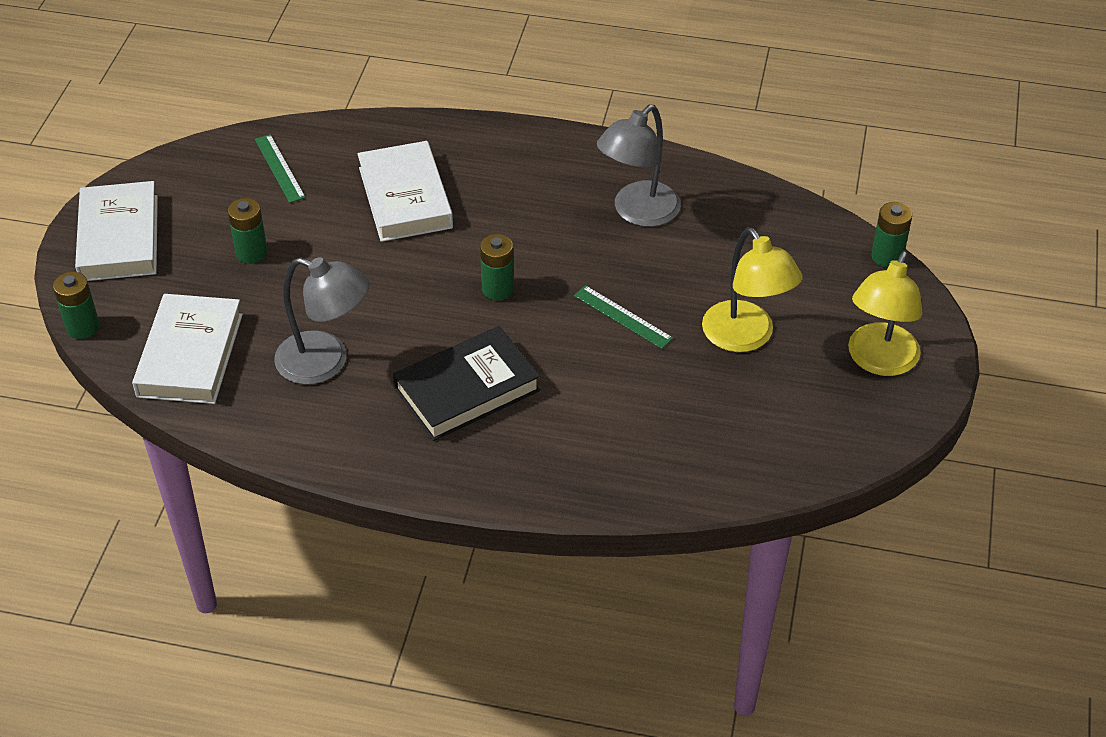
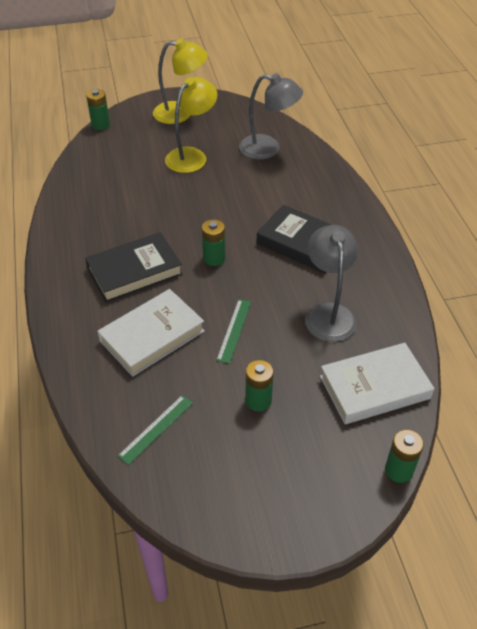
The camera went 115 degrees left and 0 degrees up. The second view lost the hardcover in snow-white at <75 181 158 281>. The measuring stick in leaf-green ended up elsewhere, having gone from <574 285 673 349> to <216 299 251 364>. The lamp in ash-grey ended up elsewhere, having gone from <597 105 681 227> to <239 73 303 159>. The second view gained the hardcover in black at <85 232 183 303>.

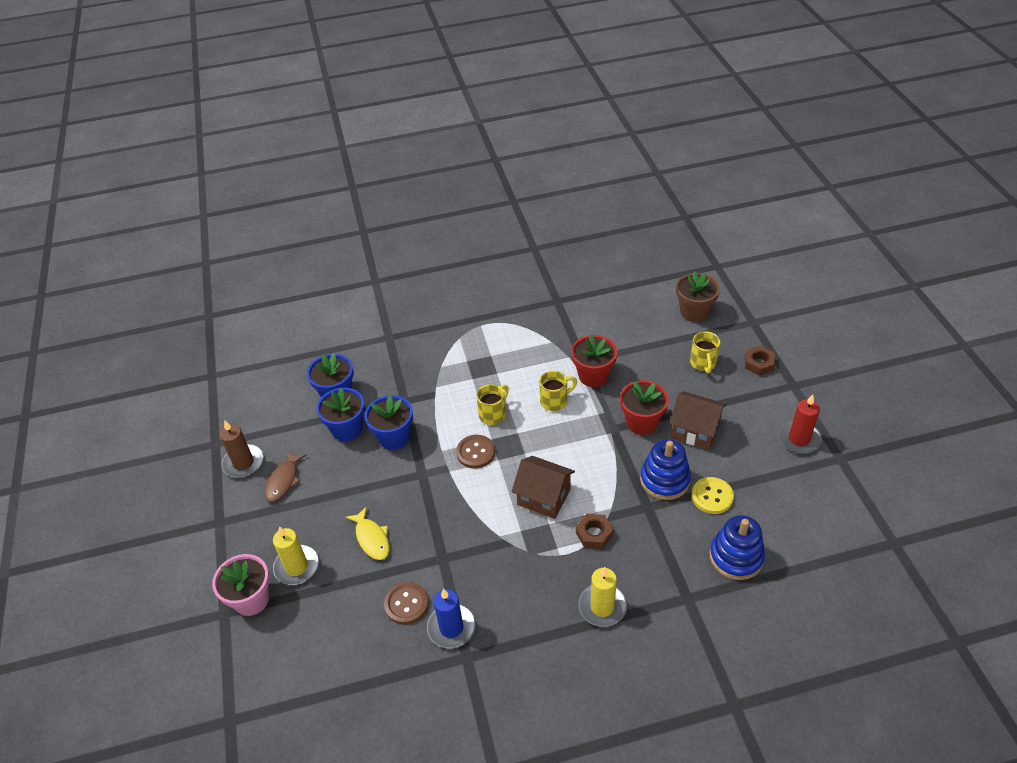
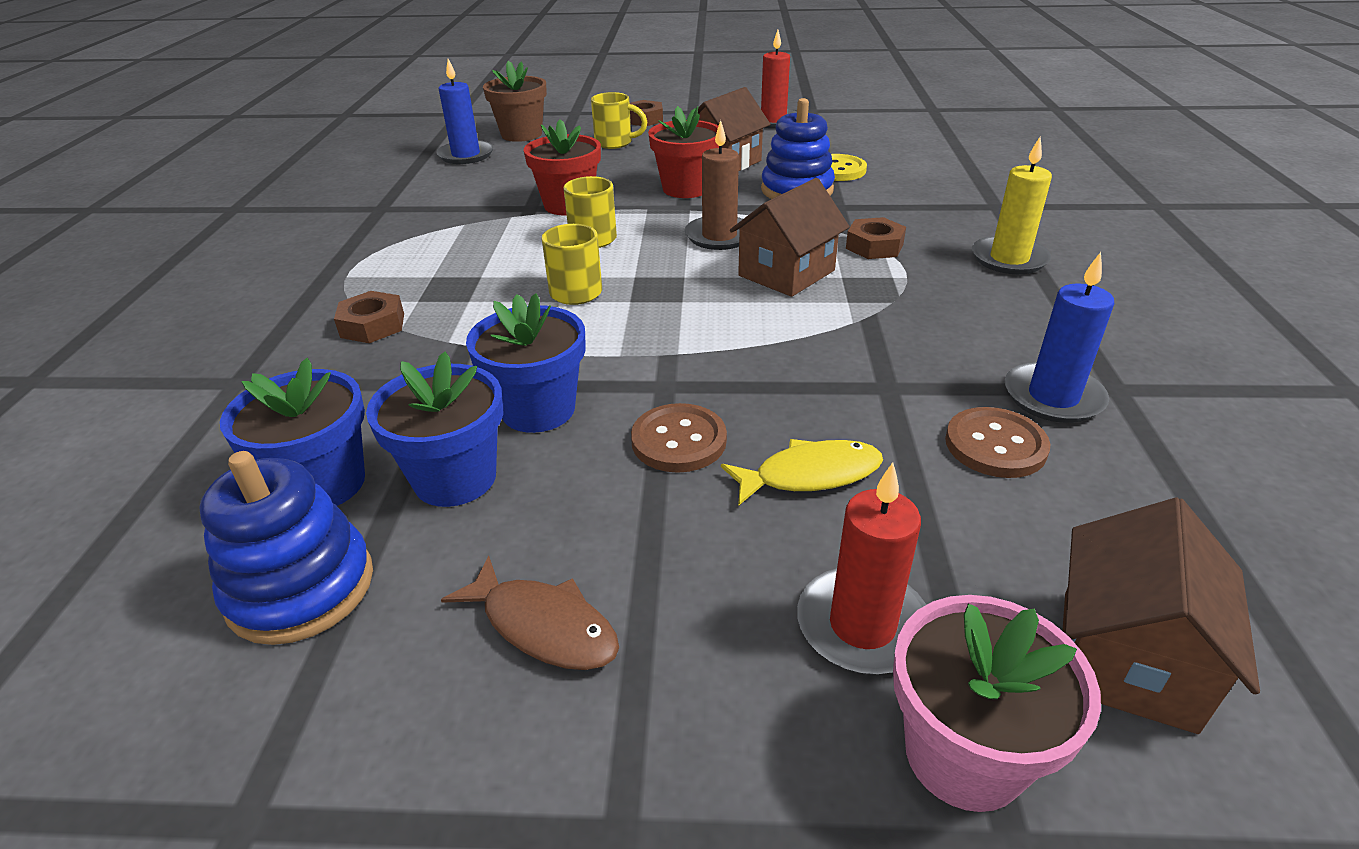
The camera went 75 degrees left and 10 degrees down. The pillar candle in dark brown ended up elsewhere, having gone from <220 421 263 478> to <684 120 743 250>. What was the pillar candle in bright yellow at <273 526 319 585> turned into the pillar candle in scarlet at <797 462 926 675>. The shirt button in dark brown ended up elsewhere, having gone from <456 435 495 468> to <631 403 727 473>. The ring stacker in cobalt ended up elsewhere, having gone from <709 515 765 580> to <199 451 373 645>. The second view gained the nut in dark brown at <334 291 404 343>. The second view gained the pillar candle in cobalt at <436 59 494 164>. The second view gained the house in dark brown at <1062 497 1260 734>.

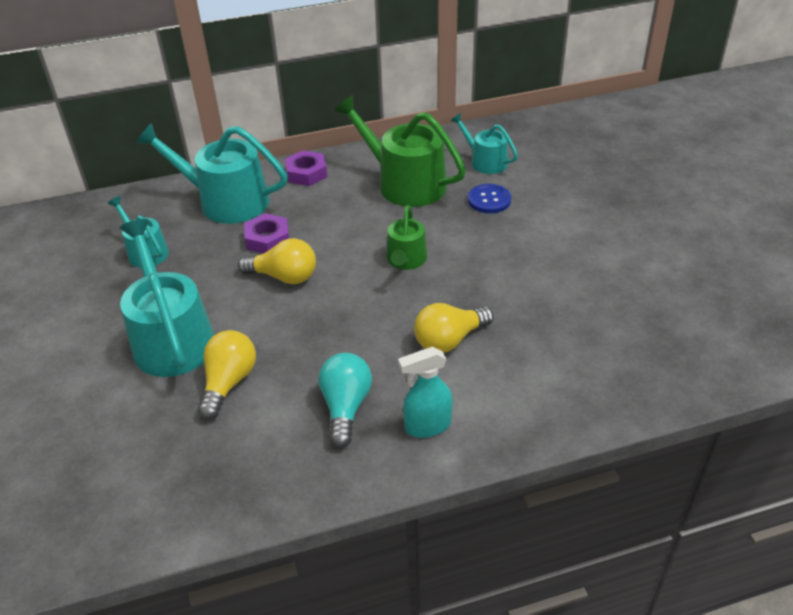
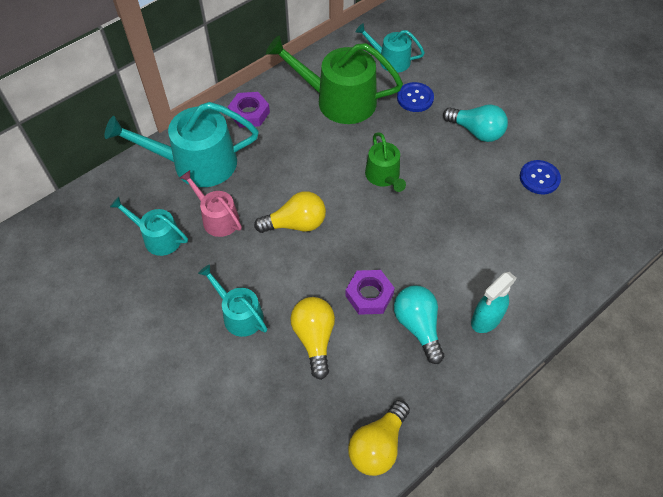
The camera went 25 degrees left and 15 degrees up. The size of the sprinkling can in teal at <120 219 214 377> changed by a factor of 0.55. The nut in purple ended up elsewhere, having gone from <244 213 289 253> to <345 270 395 315>. The bulb in bright yellow ended up elsewhere, having gone from <414 303 494 353> to <348 400 410 476>. The second view gained the sprinkling can in rose-pink at <180 170 242 237>. The second view gained the bulb in teal at <443 104 508 142>. The second view gained the shirt button in cobalt at <520 160 561 194>.

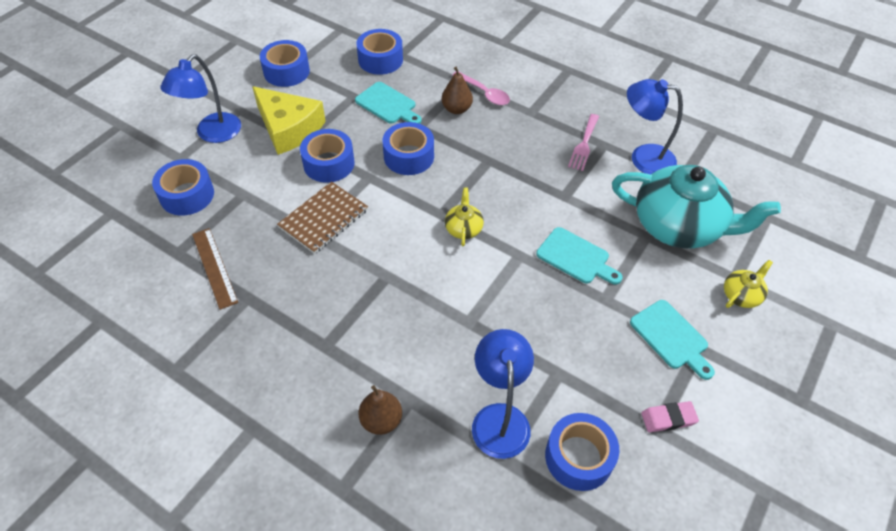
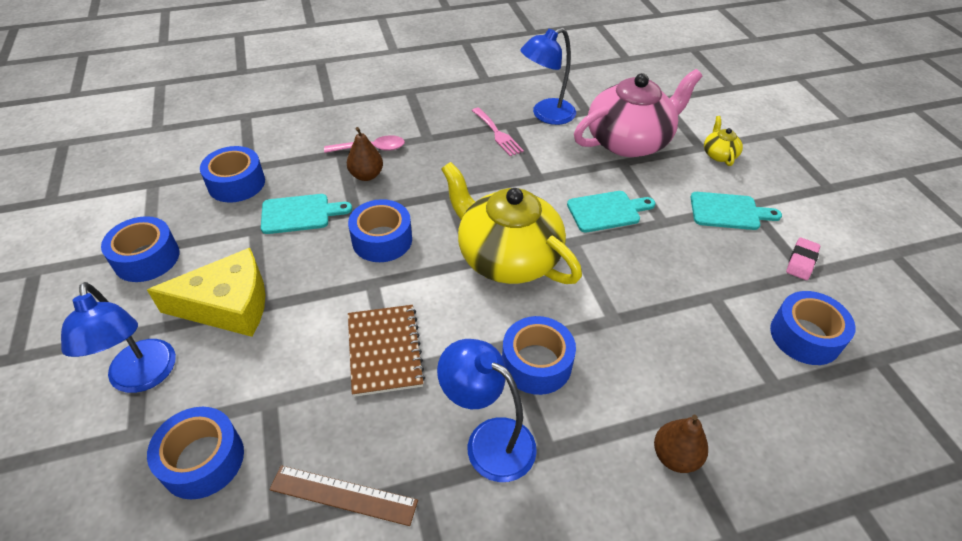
The camera went 50 degrees left and 5 degrees down. The roll of tape in cobalt ended up elsewhere, having gone from <300 129 354 183> to <502 316 576 395>. The size of the tea pot in bright yellow at <445 187 484 246> changed by a factor of 2.38. The lamp in cobalt ended up elsewhere, having gone from <472 329 534 459> to <437 339 537 482>. What was the tea pot in teal at <612 165 781 249> turned into the tea pot in rose-pink at <574 69 702 157>.

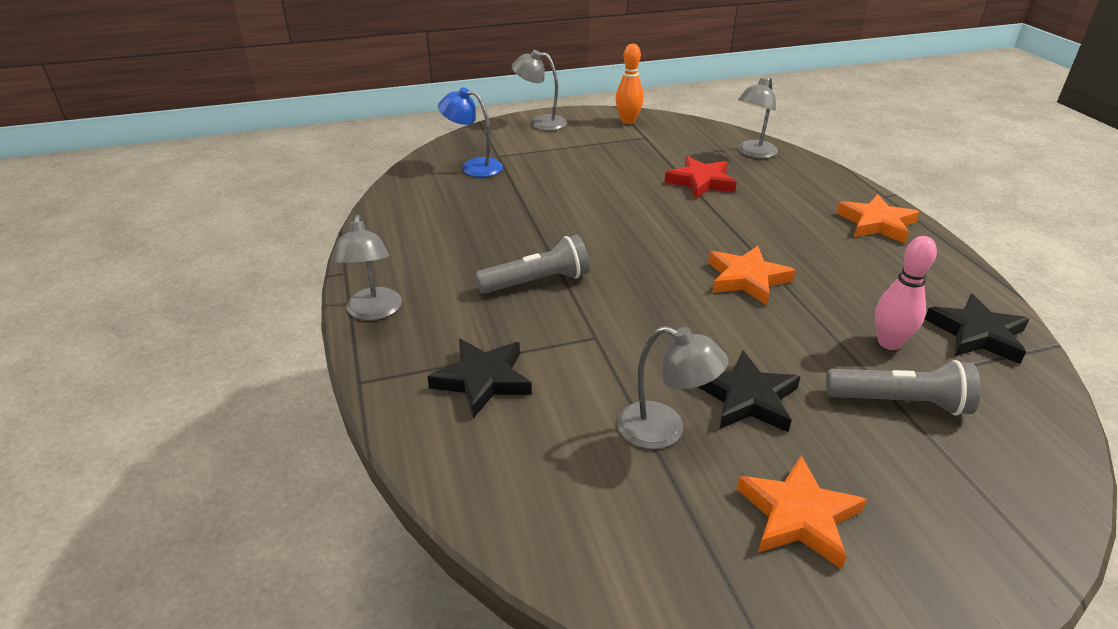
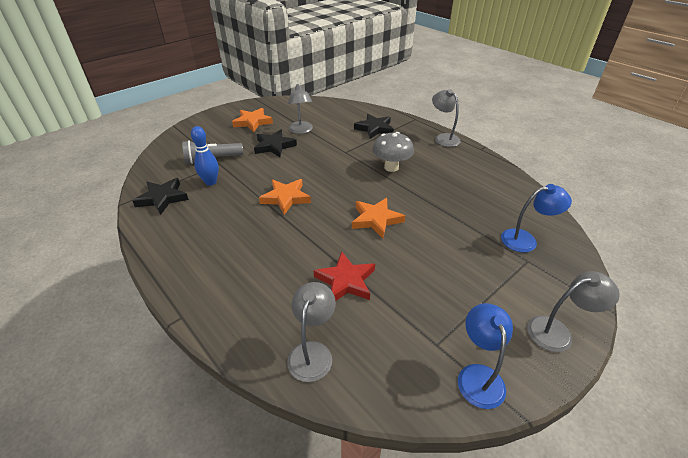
The camera went 155 degrees right and 5 degrees up. Where the pocket torch in ash-grey stood at <475 235 589 294>, the toadstool in ash-grey came to stand at <372 132 414 172>. Where the skittle in orange stood at <616 44 644 124>, the lamp in cobalt came to stand at <458 303 513 409>. The lamp in ash-grey at <617 326 728 449> ended up facing another way, 105 degrees counterclockwise from before. The star shape in orange ended up elsewhere, having gone from <837 194 920 244> to <352 198 405 238>. What was the skittle in rose-pink at <875 236 937 350> turned into the skittle in cobalt at <191 126 219 186>.

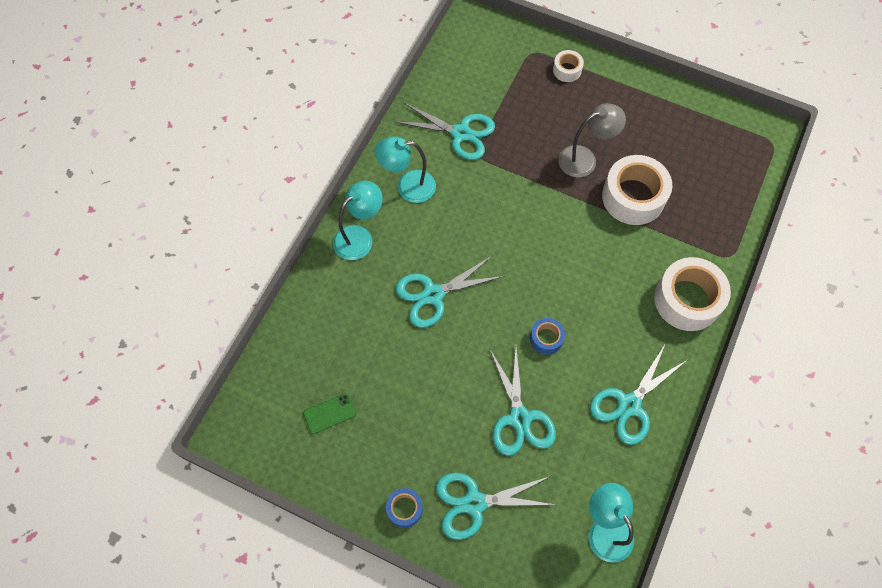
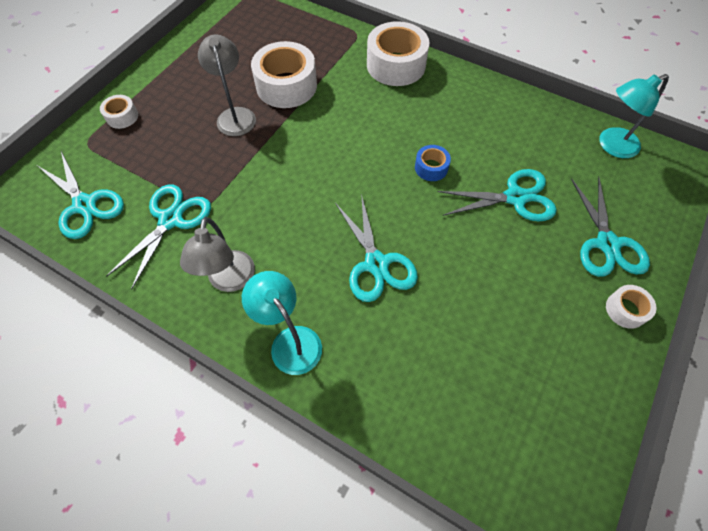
The camera went 85 degrees left and 5 degrees down. The second view lost the mobile phone in leaf-green at <303 393 356 434>. What was the lamp in teal at <375 136 436 203> turned into the lamp in ash-grey at <180 217 255 292>. What was the roll of tape in cobalt at <386 488 423 528> turned into the roll of tape in snow-white at <606 285 656 329>. The shears in teal ended up elsewhere, having gone from <590 343 687 445> to <38 151 124 239>.

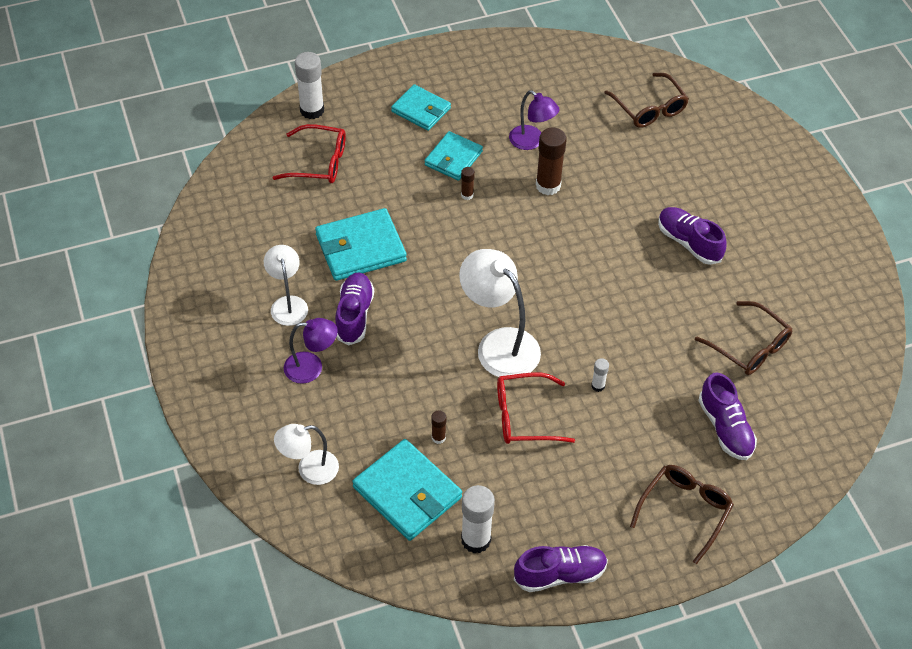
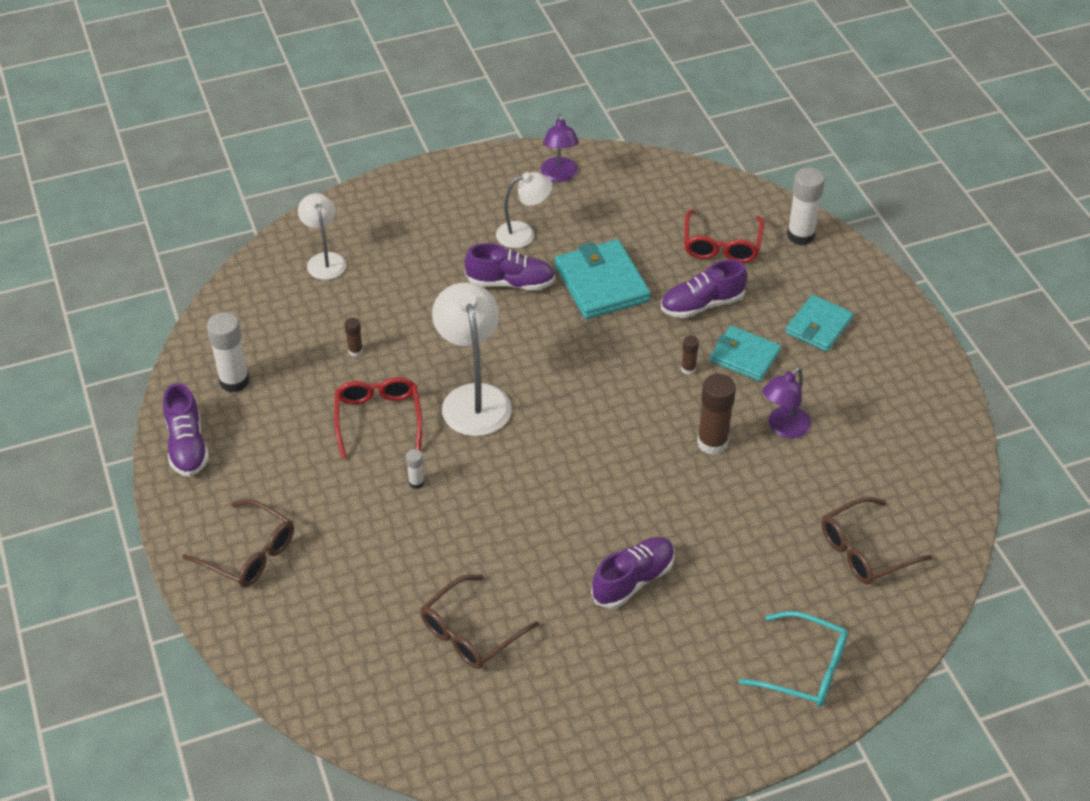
The camera went 90 degrees right and 5 degrees down. The lamp in purple ended up elsewhere, having gone from <284 318 338 384> to <541 114 579 182>. The second view lost the card wallet in teal at <352 439 462 541>. The lamp in snow-white at <459 249 541 379> ended up facing another way, 60 degrees counterclockwise from before. The sneaker in purple ended up elsewhere, having gone from <698 372 757 460> to <661 260 747 318>. The second view gained the glasses in teal at <739 611 848 707>.

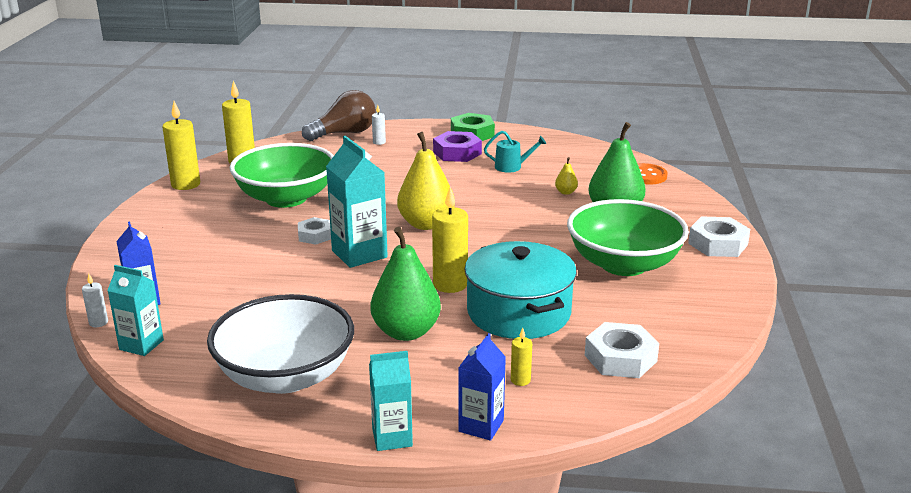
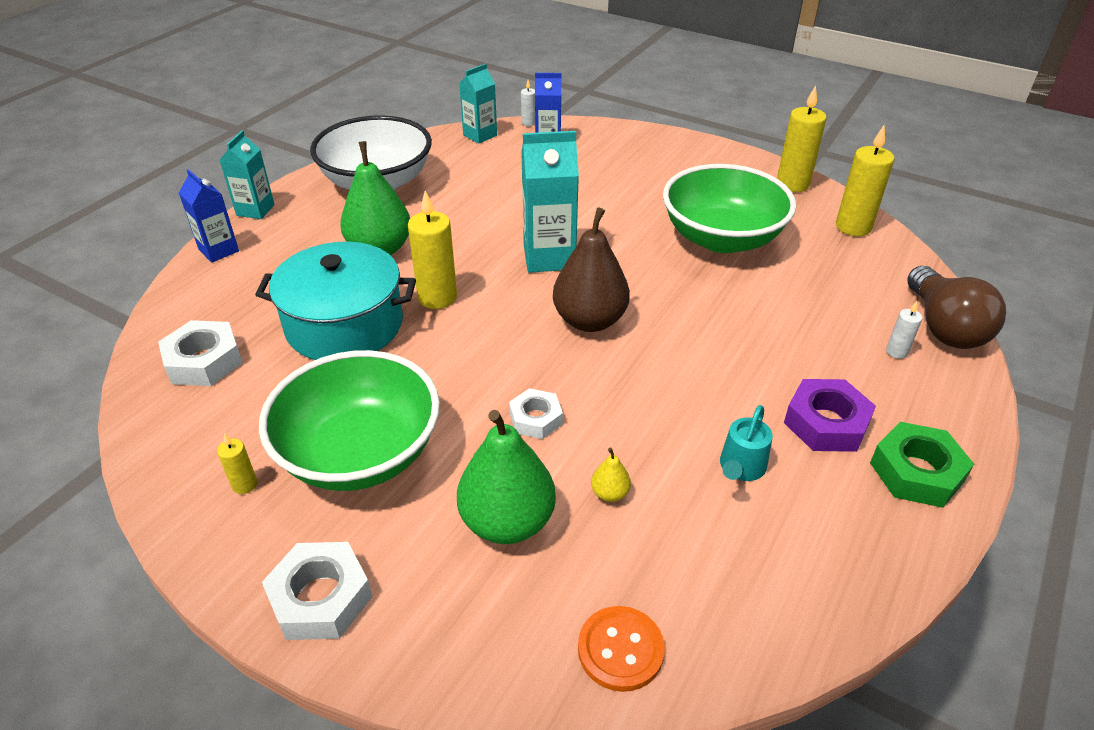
The camera went 115 degrees right and 15 degrees up. The nut in snow-white ended up elsewhere, having gone from <298 217 331 245> to <509 388 563 439>. What was the pear fruit in bright yellow at <397 132 455 230> turned into the pear fruit in dark brown at <553 207 630 332>. The pillar candle in bright yellow ended up elsewhere, having gone from <511 328 532 386> to <217 433 257 494>.

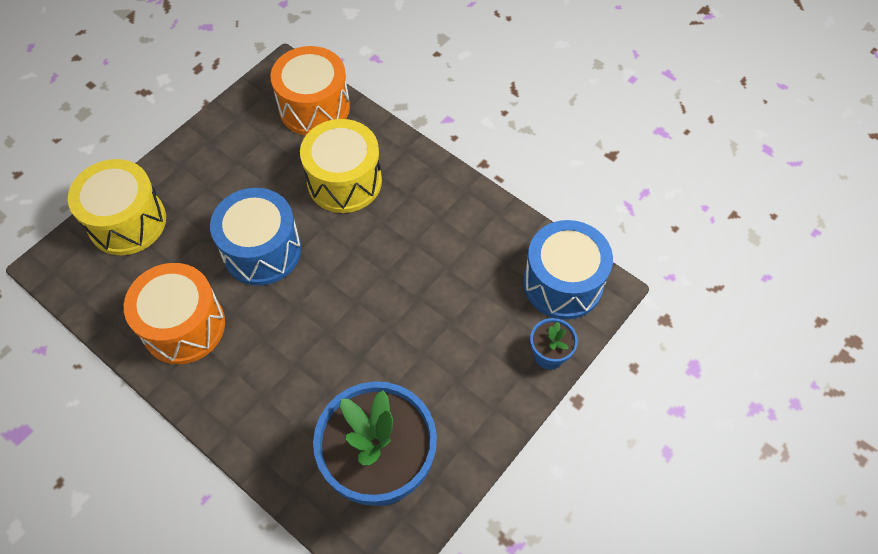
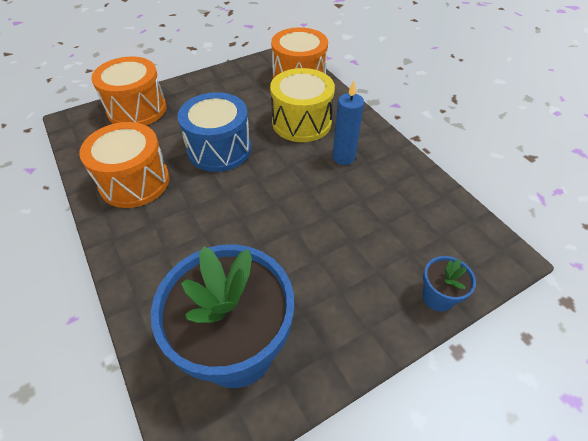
The camera went 20 degrees right and 10 degrees down. What was the toy drum in bright yellow at <68 159 166 255> turned into the toy drum in orange at <91 56 167 125>. The second view lost the toy drum in cobalt at <523 220 613 320>. The second view gained the pillar candle in cobalt at <333 81 364 165>.

